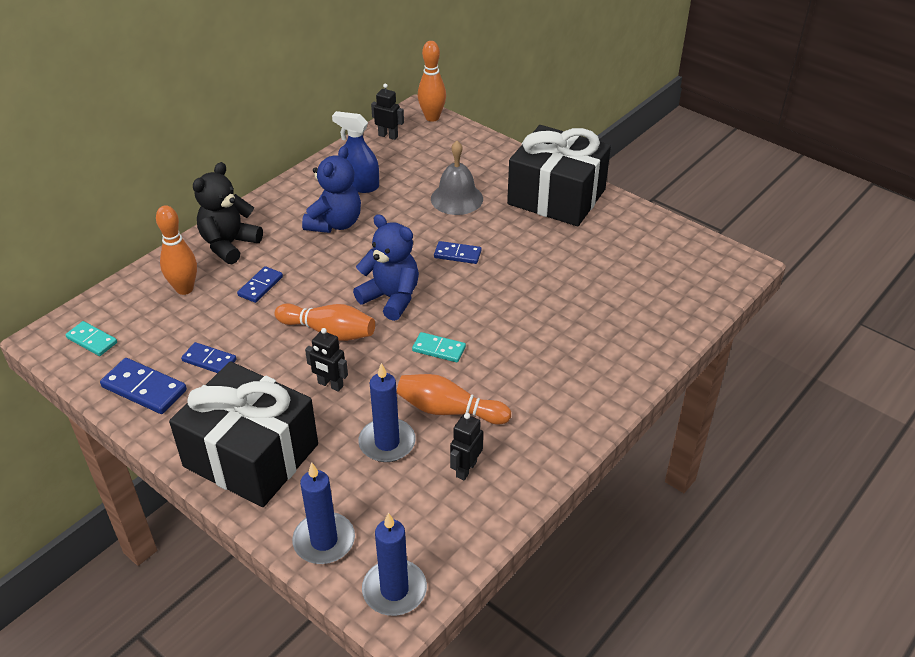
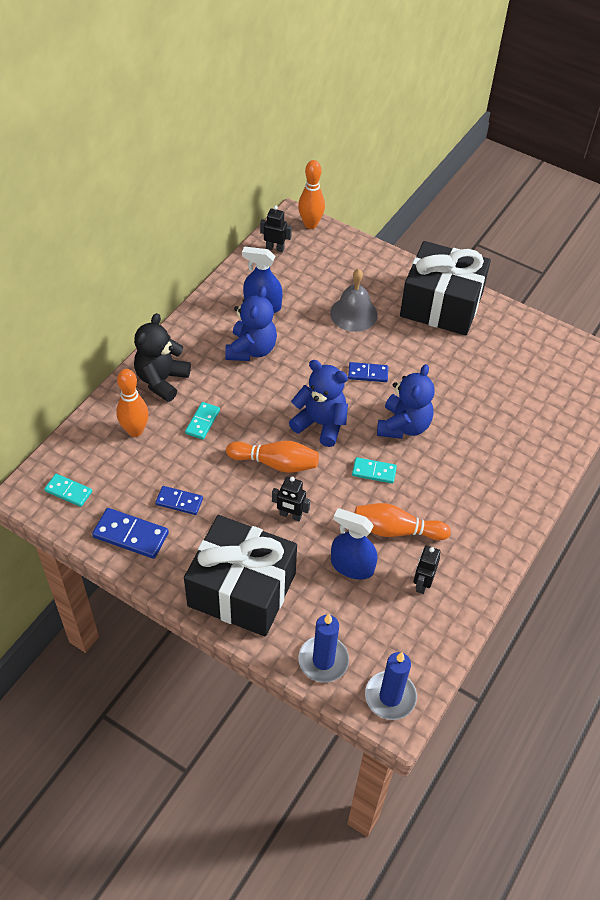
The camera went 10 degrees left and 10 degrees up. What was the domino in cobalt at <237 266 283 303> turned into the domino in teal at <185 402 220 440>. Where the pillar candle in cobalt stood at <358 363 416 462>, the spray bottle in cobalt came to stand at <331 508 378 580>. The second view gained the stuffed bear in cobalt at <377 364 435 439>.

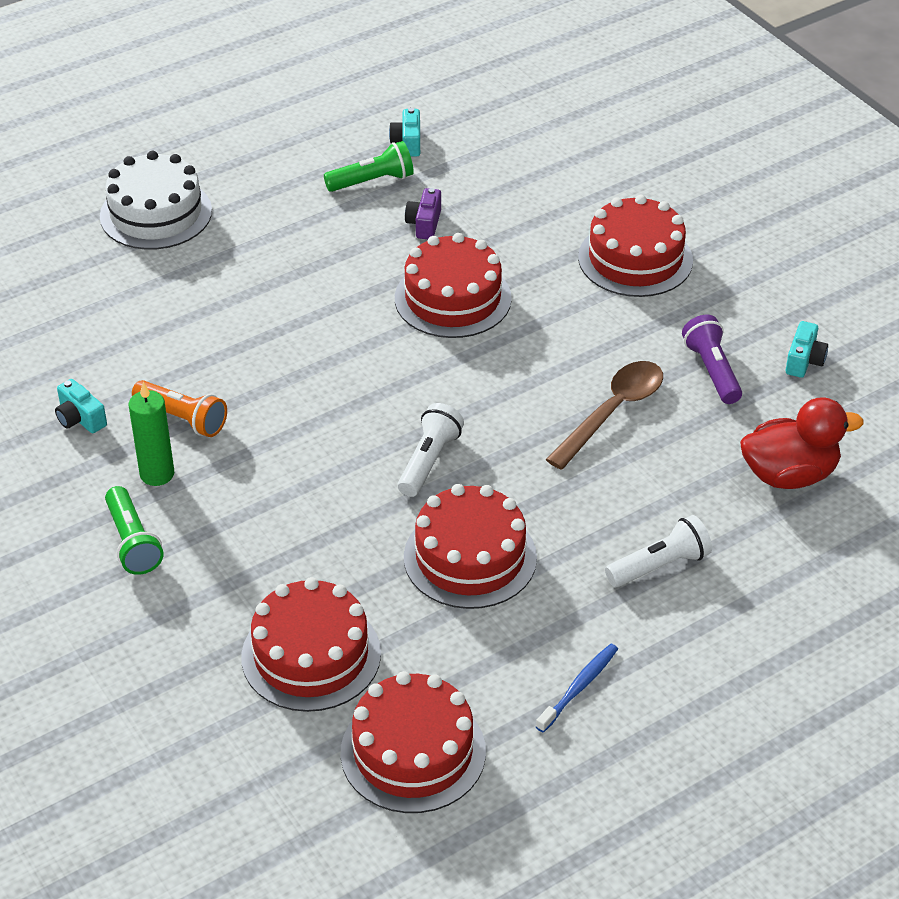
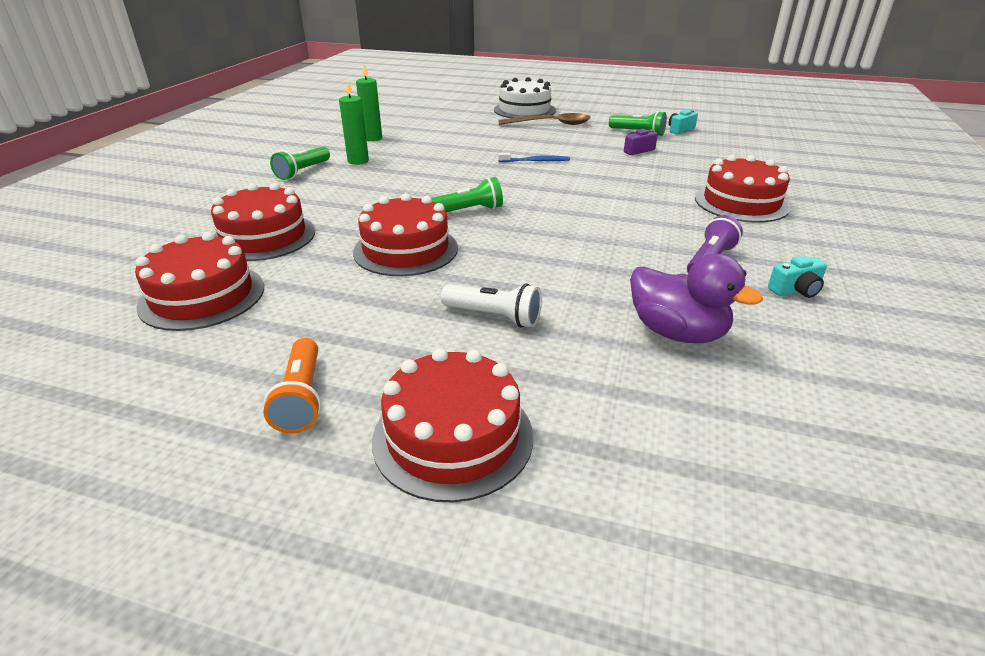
The camera went 50 degrees right and 10 degrees down. Where the camera in teal stood at <55 379 107 433>, the pillar candle in leaf-green came to stand at <356 64 382 141>. The pocket torch in orange ended up elsewhere, having gone from <132 380 227 437> to <263 338 321 434>. The gateau in scarlet ended up elsewhere, having gone from <395 233 512 338> to <372 348 533 503>. What was the pocket torch in snow-white at <398 403 464 497> turned into the pocket torch in leaf-green at <431 177 503 212>. The dental brush in cobalt ended up elsewhere, having gone from <536 644 618 733> to <498 153 570 162>. The teaspoon in dark brown ended up elsewhere, having gone from <546 361 663 470> to <498 113 591 125>. What was the duck in scarlet at <740 398 863 489> turned into the duck in purple at <630 254 763 343>.

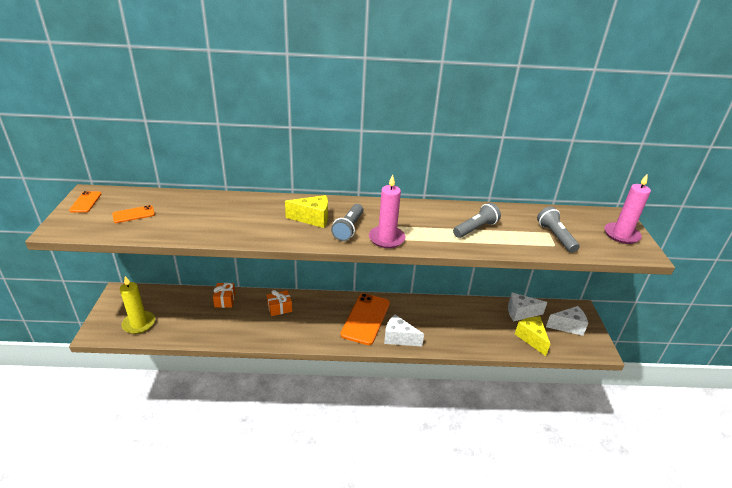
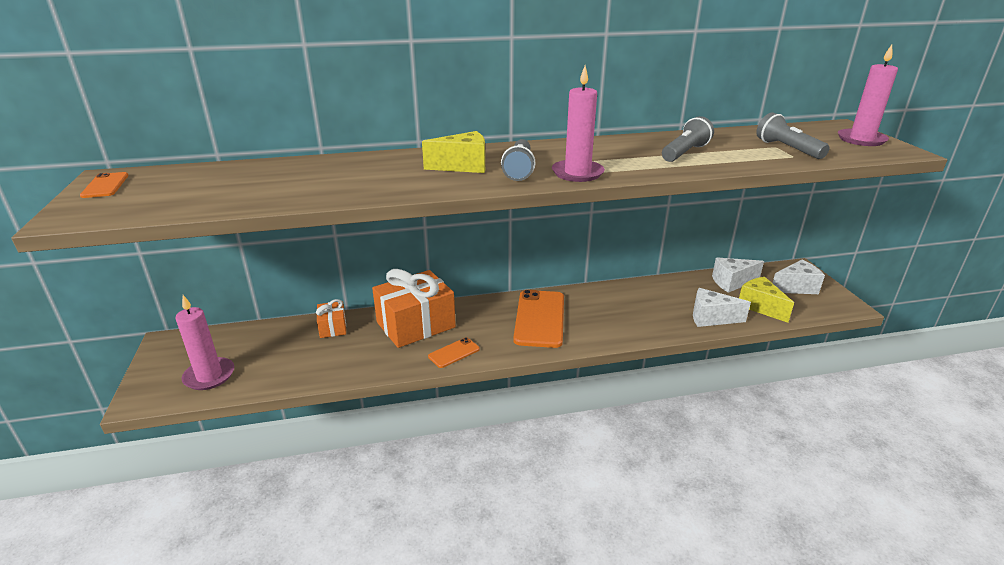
The camera went 10 degrees left and 5 degrees down. The mobile phone in orange ended up elsewhere, having gone from <112 205 155 223> to <428 337 480 368>. What was the pillar candle in bright yellow at <120 276 155 334> turned into the pillar candle in rose-pink at <176 295 234 390>. The size of the gift in orange at <267 290 292 316> changed by a factor of 2.06. The cheese wedge in snow-white ended up elsewhere, having gone from <384 315 424 346> to <693 288 751 327>.

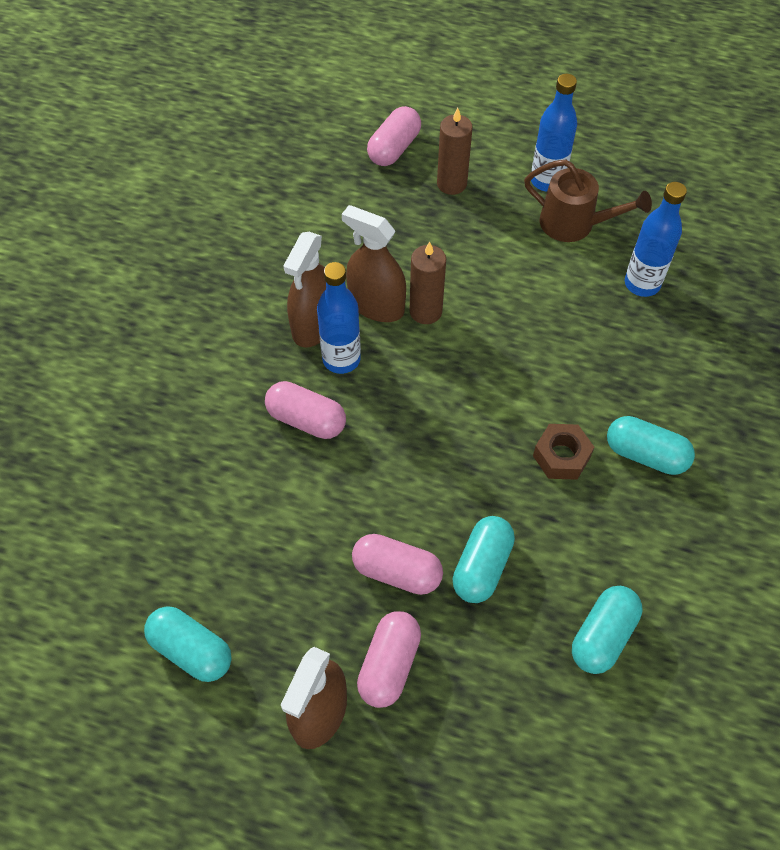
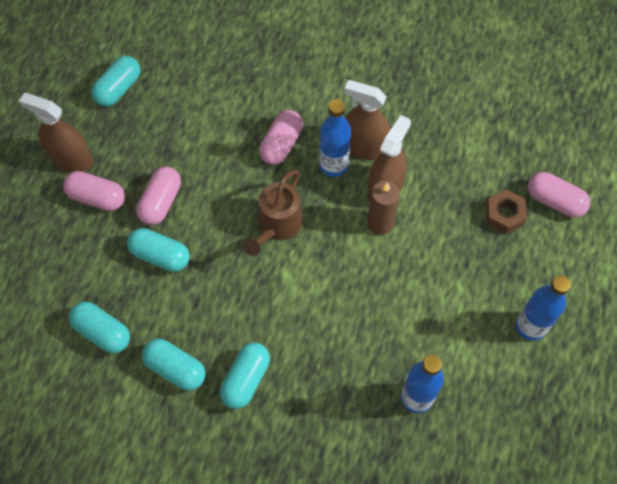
The camera went 90 degrees right and 5 degrees up. The second view lost the pillar candle in dark brown at <437 108 473 195>. The sprinkling can in dark brown ended up elsewhere, having gone from <524 160 652 242> to <243 170 303 256>. The nut in dark brown ended up elsewhere, having gone from <533 424 594 480> to <486 189 527 235>. The second view gained the pill in teal at <142 339 206 391>.

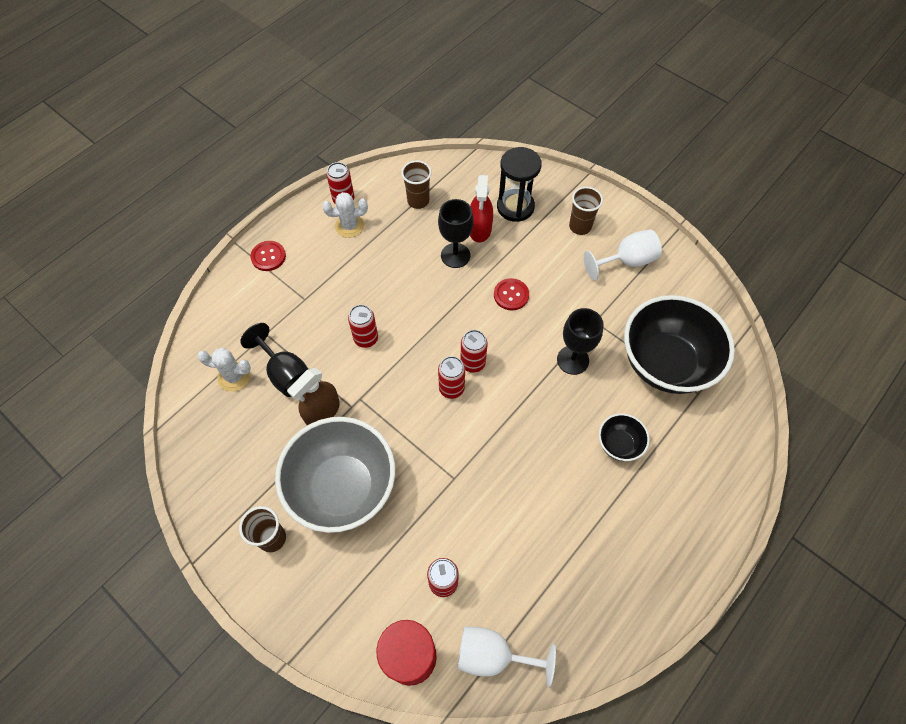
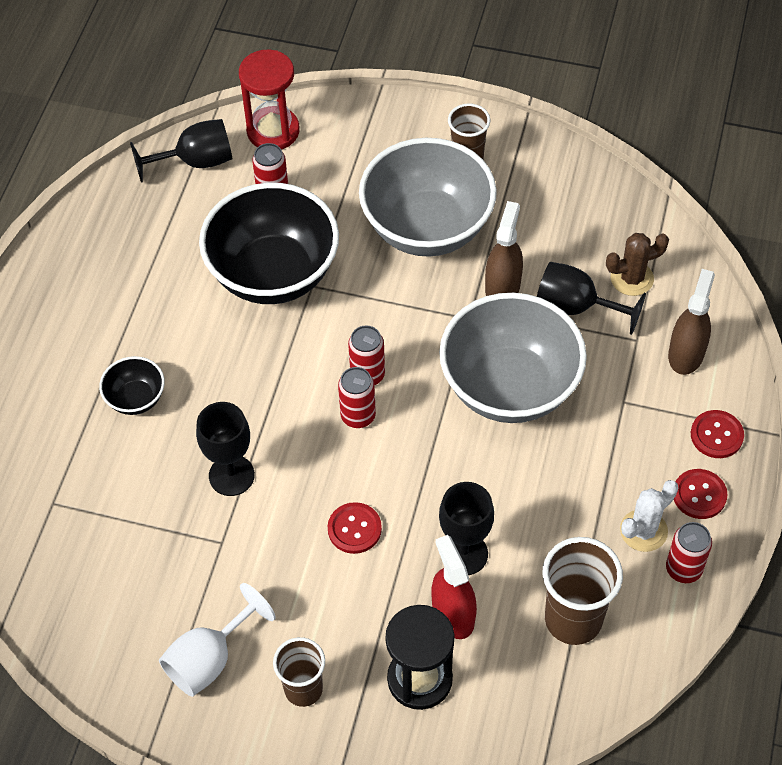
The camera went 155 degrees right and 5 degrees down. What was the cactus in snow-white at <197 348 251 391> turned into the cactus in dark brown at <606 233 669 296>. Where the tin in scarlet stood at <348 305 378 348>, the bowl in ash-grey came to stand at <439 293 587 423>. The size of the tumbler in dark brown at <401 160 432 209> changed by a factor of 1.53. What was the goblet in snow-white at <457 626 556 687> turned into the goblet in black at <130 119 233 183>. The bowl in black ended up elsewhere, having gone from <624 295 735 394> to <199 183 339 304>. The second view gained the spray bottle in dark brown at <668 269 715 375>. The second view gained the shirt button in scarlet at <674 469 728 519>.

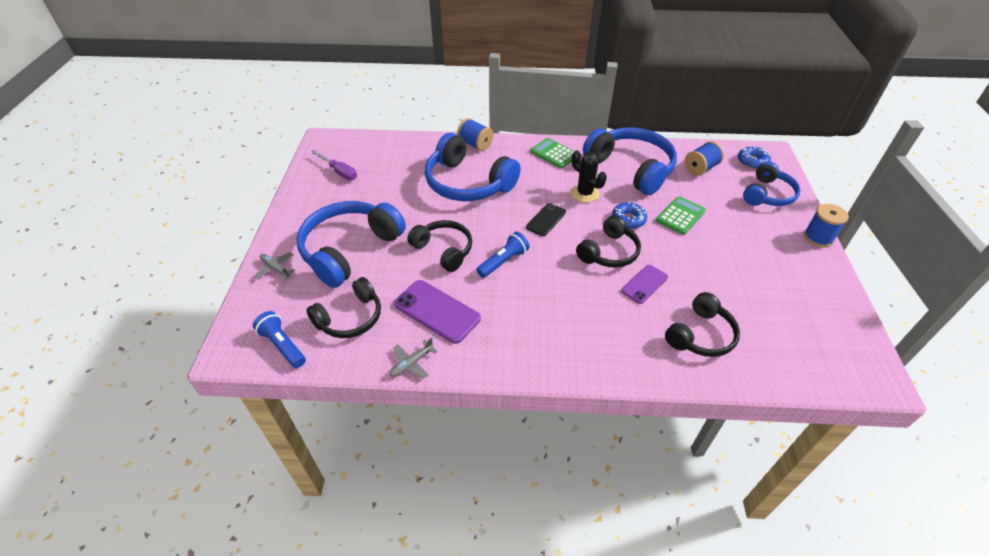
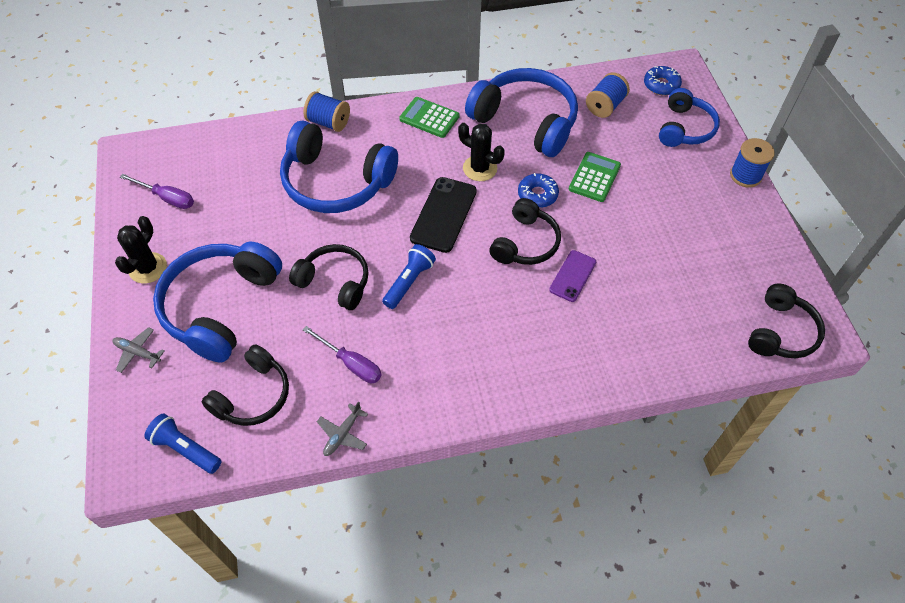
The camera went 15 degrees left and 10 degrees up. Where the mobile phone in purple stood at <394 280 481 344>, the screwdriver in purple came to stand at <303 326 382 383>. The size of the mobile phone in black at <526 203 566 236> changed by a factor of 1.60. The headset in black ended up elsewhere, having gone from <665 292 740 357> to <748 284 825 358>. The second view gained the cactus in black at <115 216 167 283>.

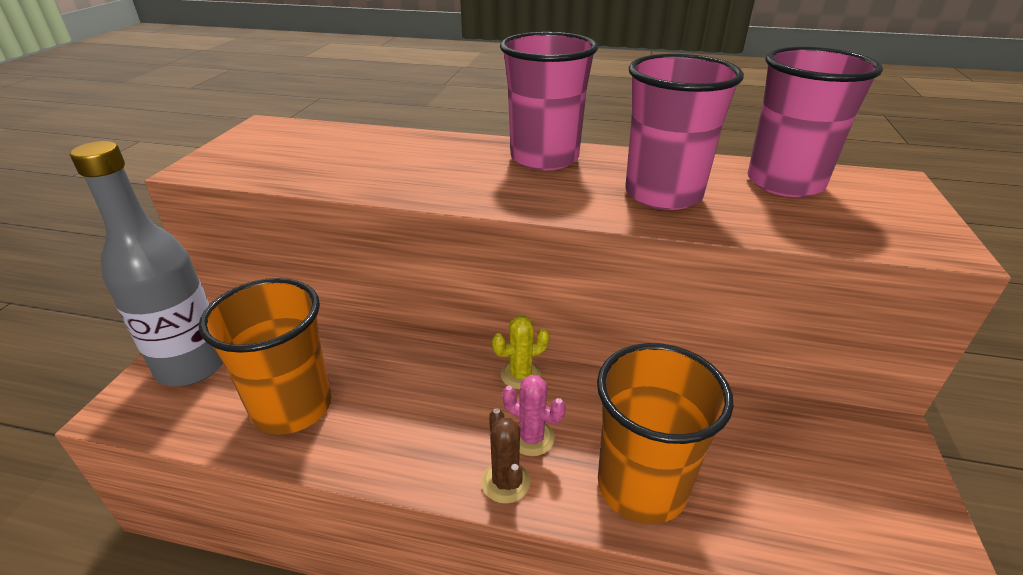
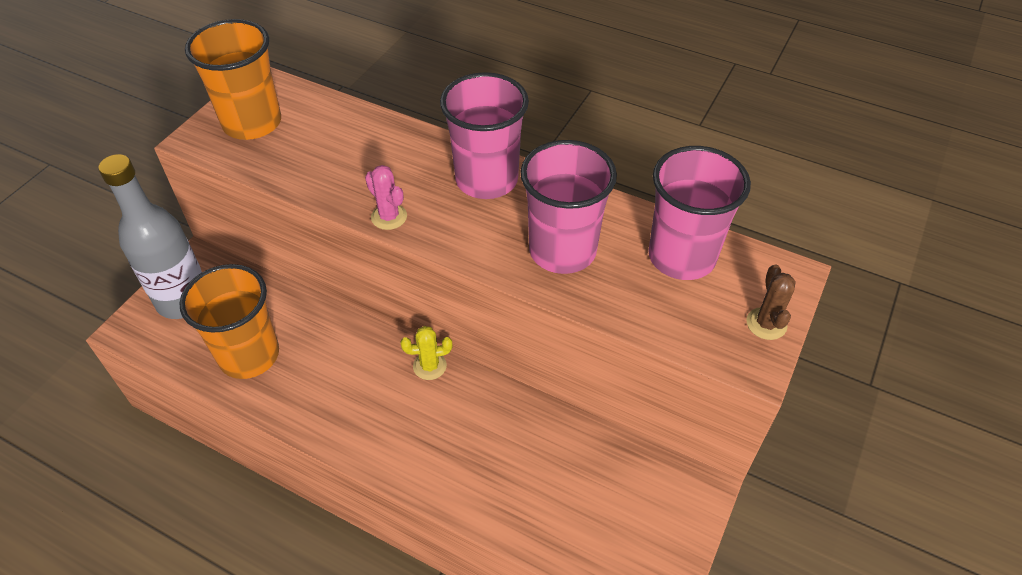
The camera went 15 degrees right and 15 degrees up. The cactus in dark brown ended up elsewhere, having gone from <481 408 530 504> to <746 264 796 340>. The cactus in rose-pink ended up elsewhere, having gone from <502 375 566 456> to <365 165 407 230>. The tumbler in orange ended up elsewhere, having gone from <597 343 734 524> to <185 19 281 140>.

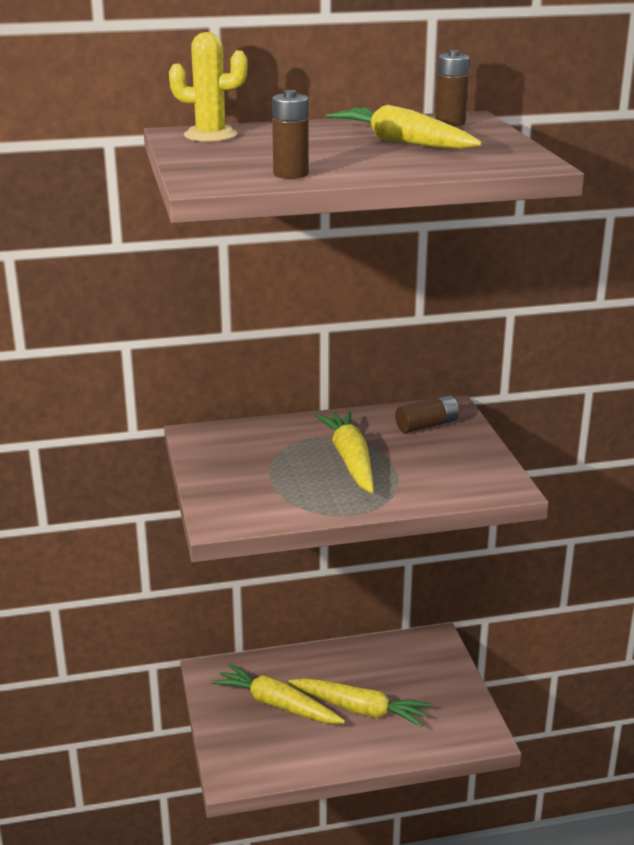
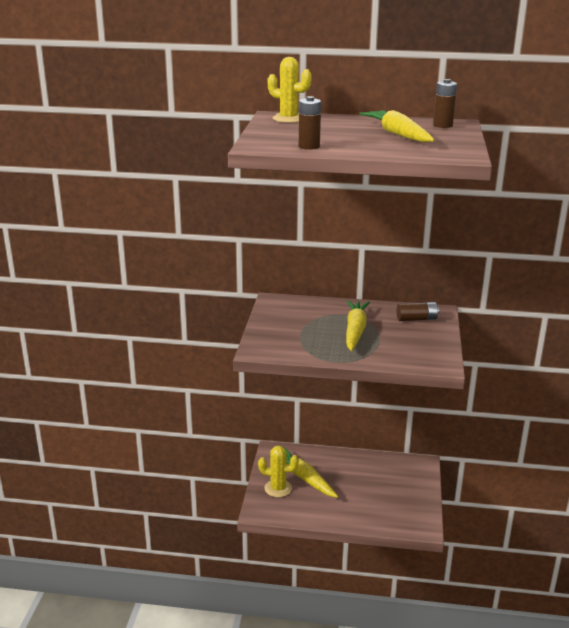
The camera went 20 degrees right and 0 degrees up. The second view lost the root vegetable in bright yellow at <288 678 431 727>. The second view gained the cactus in bright yellow at <258 445 299 497>.

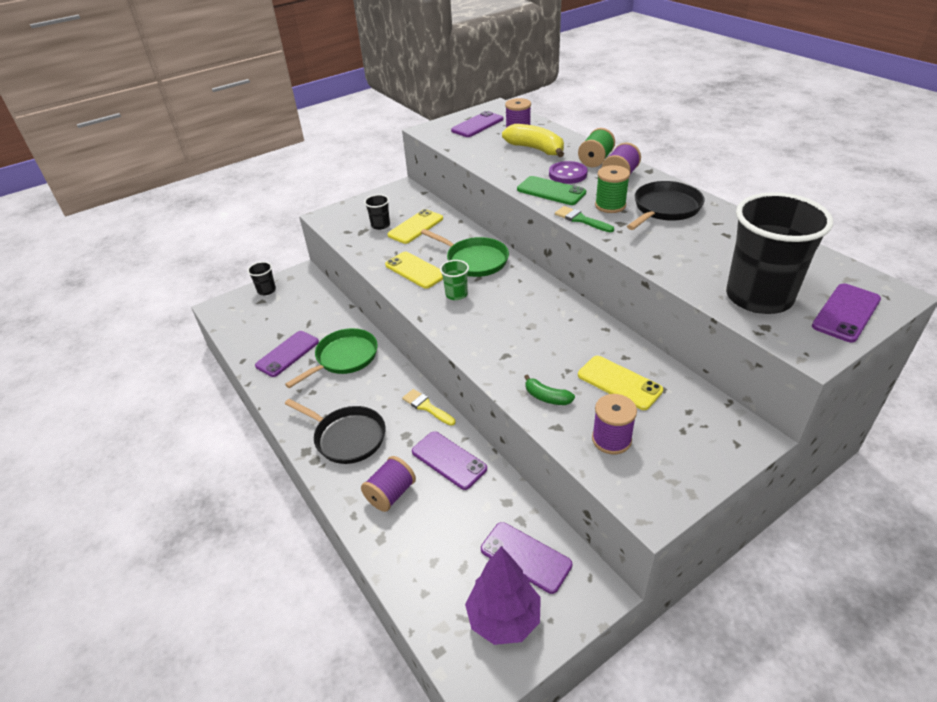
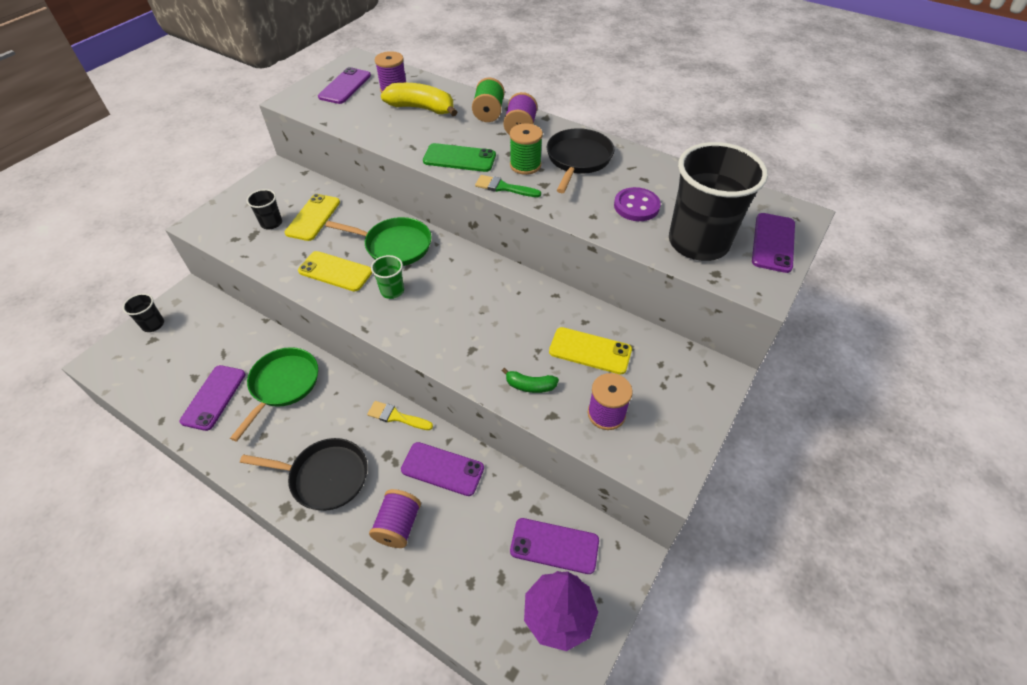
The camera went 25 degrees left and 10 degrees up. The shirt button in purple ended up elsewhere, having gone from <549 161 587 184> to <614 187 661 221>.

